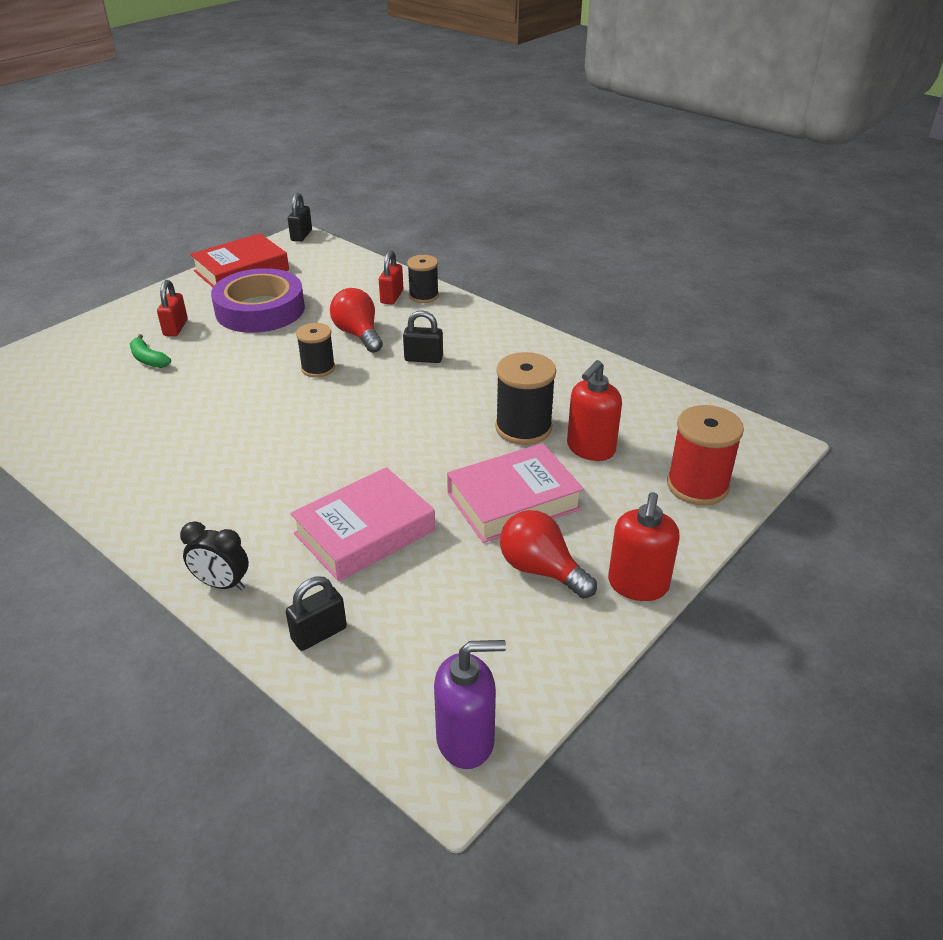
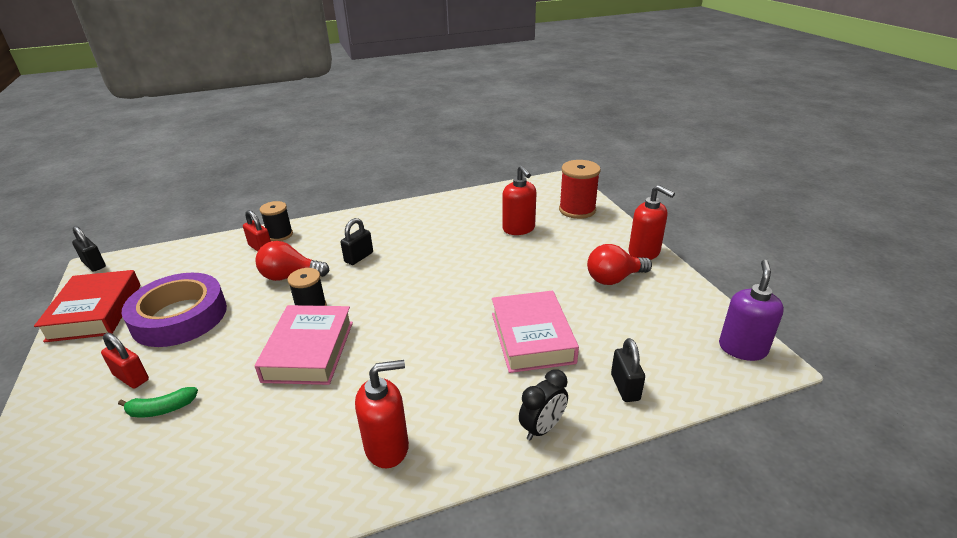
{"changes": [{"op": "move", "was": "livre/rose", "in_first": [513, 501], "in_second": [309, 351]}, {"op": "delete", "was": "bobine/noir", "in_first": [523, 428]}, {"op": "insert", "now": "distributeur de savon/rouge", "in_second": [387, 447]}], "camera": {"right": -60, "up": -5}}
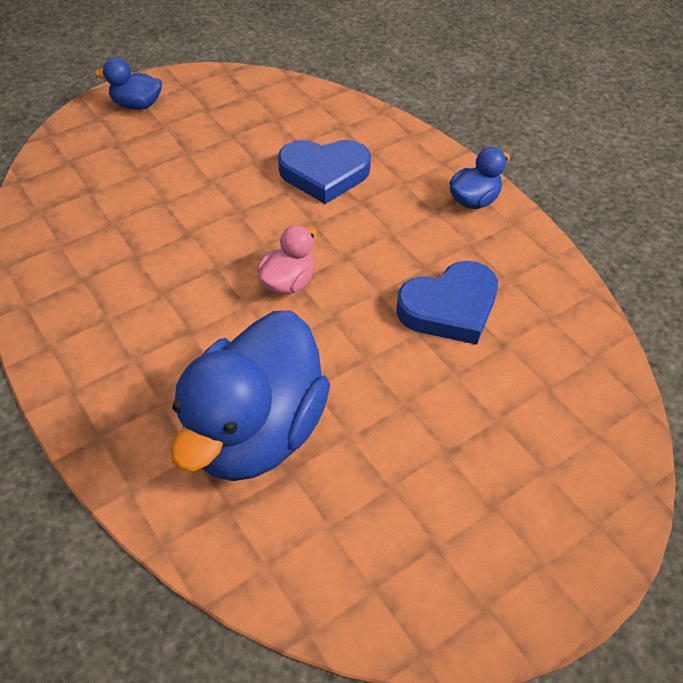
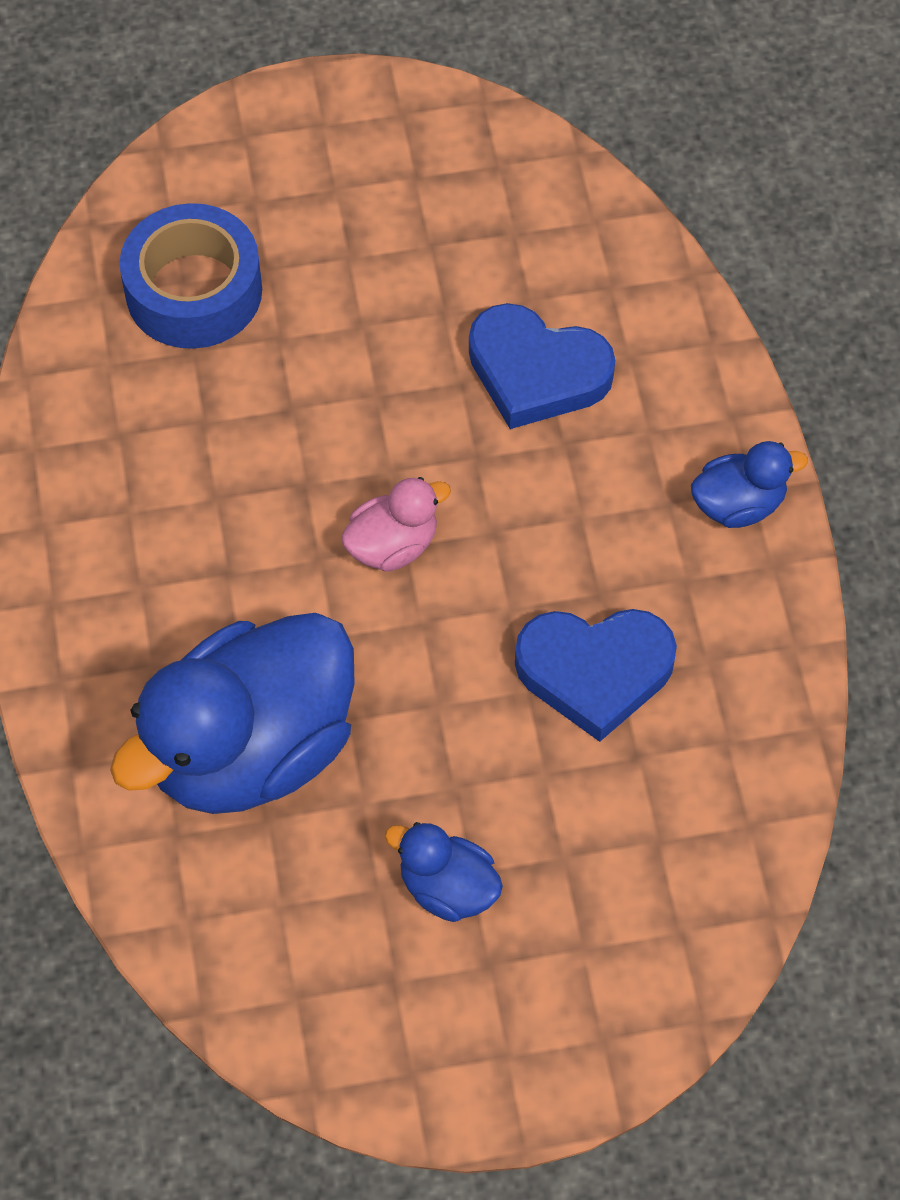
{"changes": [{"op": "move", "was": "canard/bleu", "in_first": [137, 105], "in_second": [447, 888]}, {"op": "insert", "now": "ruban adhésif/bleu", "in_second": [194, 291]}], "camera": {"right": 25, "up": 10}}
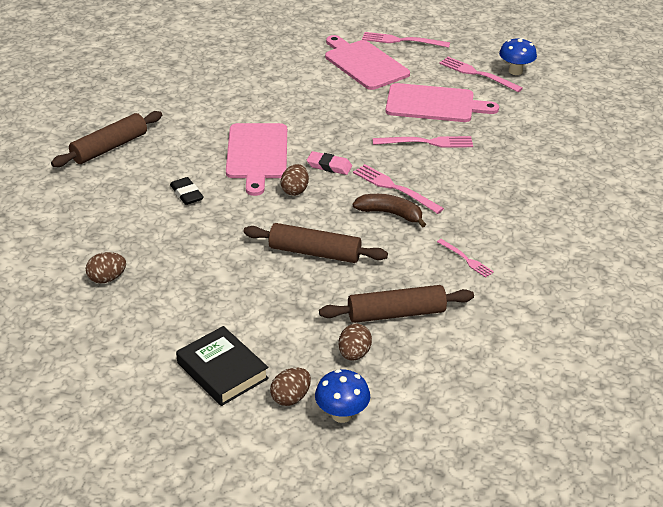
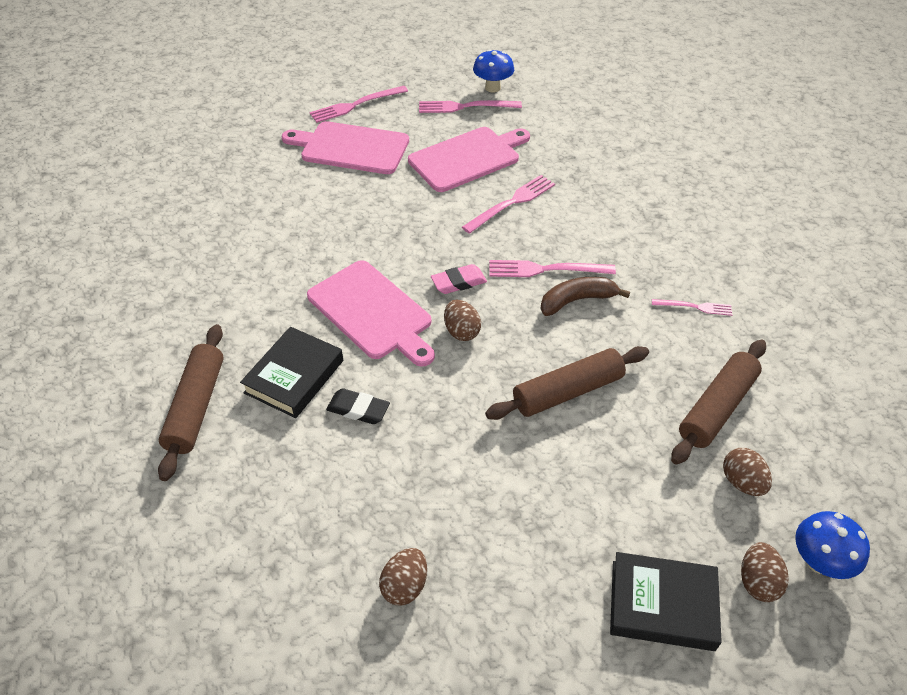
{"changes": [{"op": "insert", "now": "livre/noir", "in_second": [294, 376]}], "camera": {"right": -40, "up": 10}}
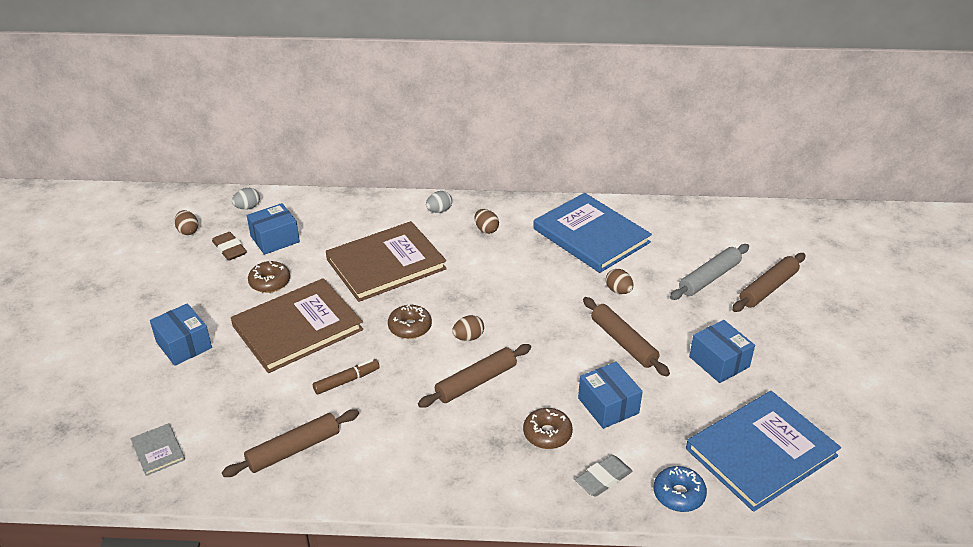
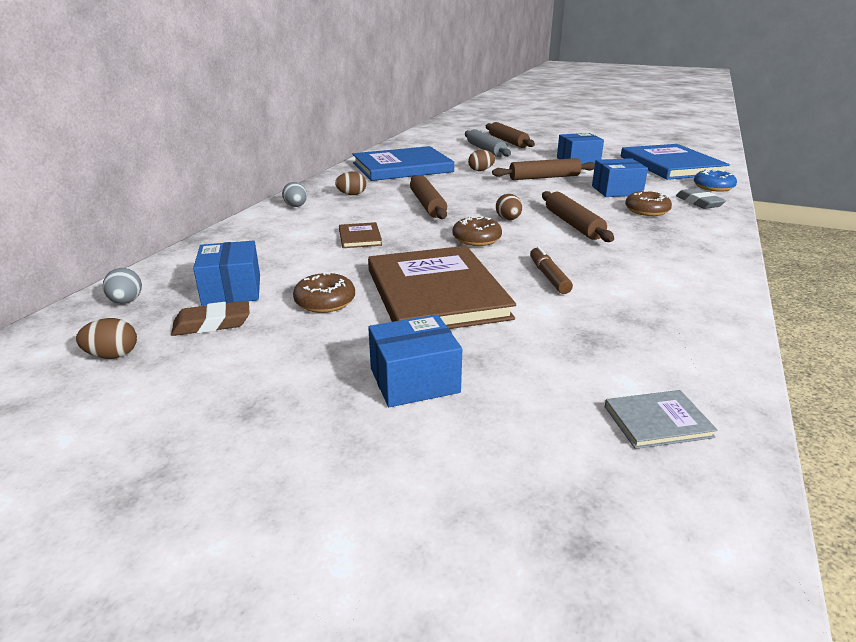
{"changes": [{"op": "move", "was": "rouleau à pâtisserie/marron", "in_first": [293, 449], "in_second": [427, 204]}, {"op": "resize", "was": "livre/marron", "in_first": [386, 264], "in_second": [360, 237], "ratio": 0.42}], "camera": {"right": -70, "up": -10}}
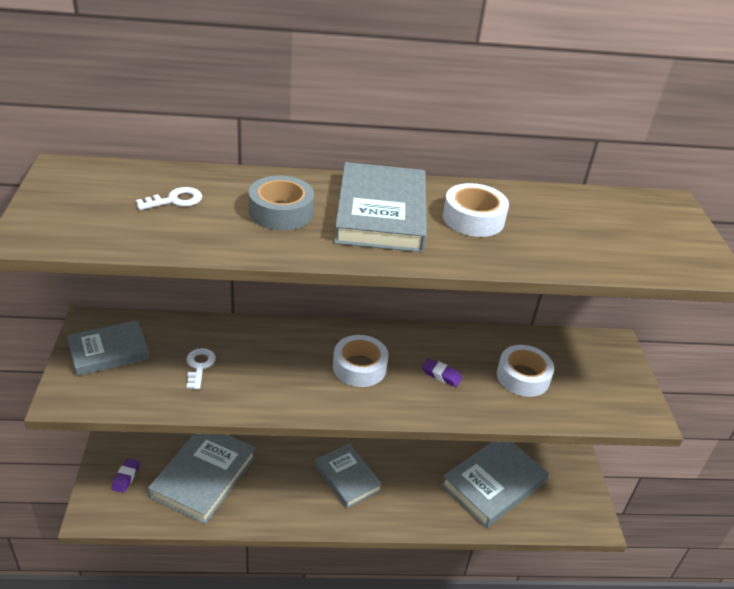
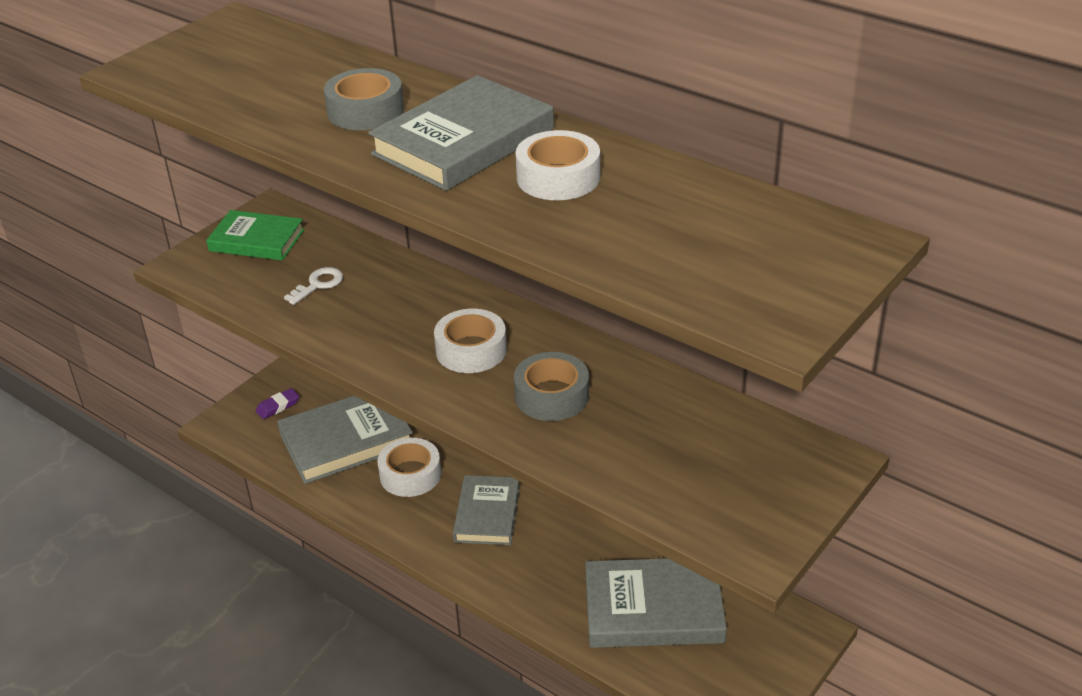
{"changes": [{"op": "recolor", "was": "livre/gris", "now": "livre/vert", "in_first": [109, 351], "in_second": [257, 240]}, {"op": "delete", "was": "clé/blanc", "in_first": [175, 200]}, {"op": "replace", "was": "gomme/violet", "now": "ruban adhésif/gris", "in_first": [441, 375], "in_second": [552, 396]}, {"op": "move", "was": "ruban adhésif/blanc", "in_first": [523, 377], "in_second": [410, 474]}], "camera": {"right": 45, "up": 0}}
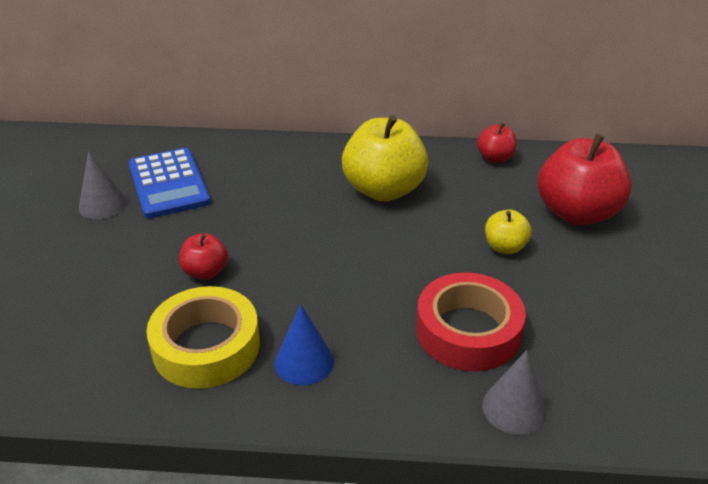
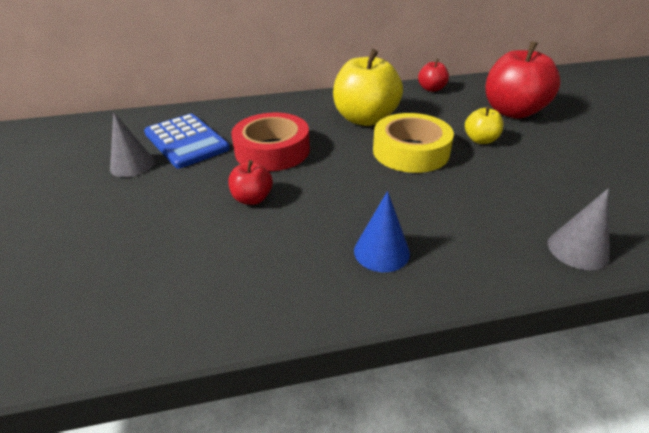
{"changes": [{"op": "move", "was": "ruban adhésif/jaune", "in_first": [206, 346], "in_second": [410, 151]}, {"op": "move", "was": "ruban adhésif/rouge", "in_first": [468, 331], "in_second": [272, 150]}], "camera": {"right": -15, "up": 0}}
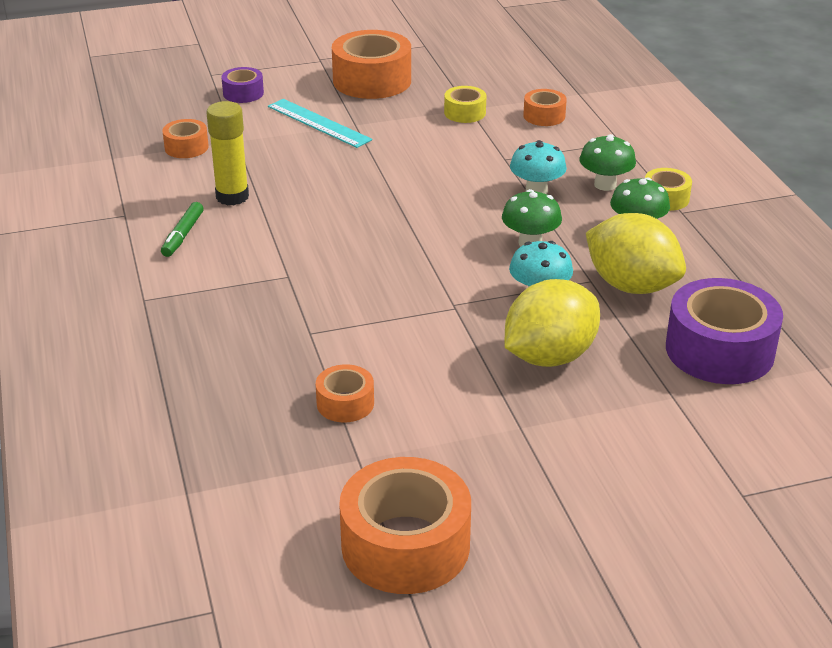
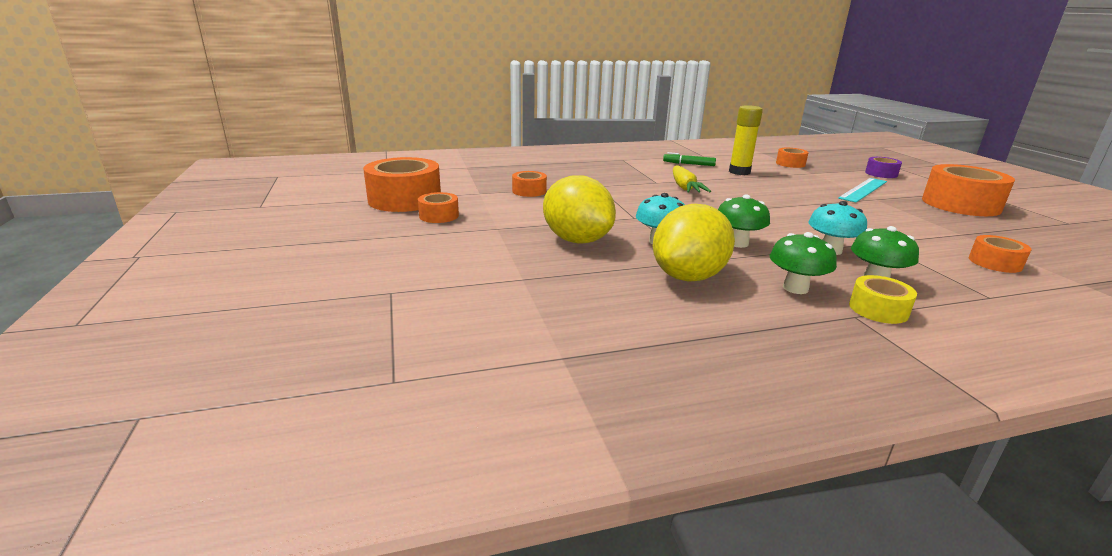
{"changes": [{"op": "delete", "was": "ruban adhésif/jaune", "in_first": [465, 113]}, {"op": "delete", "was": "ruban adhésif/violet", "in_first": [719, 350]}, {"op": "insert", "now": "ruban adhésif/orange", "in_second": [439, 216]}, {"op": "insert", "now": "carotte/jaune", "in_second": [684, 187]}], "camera": {"right": 90, "up": -10}}
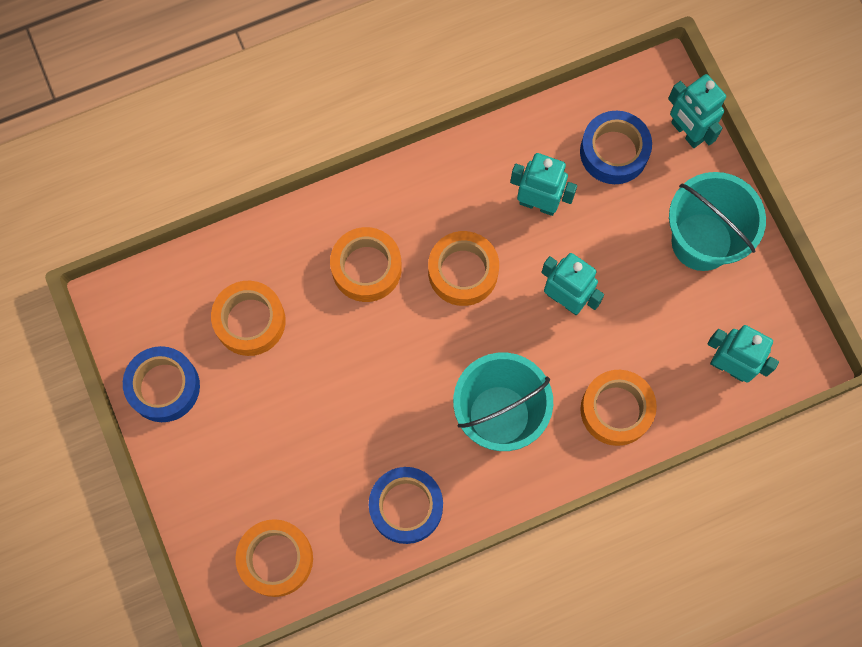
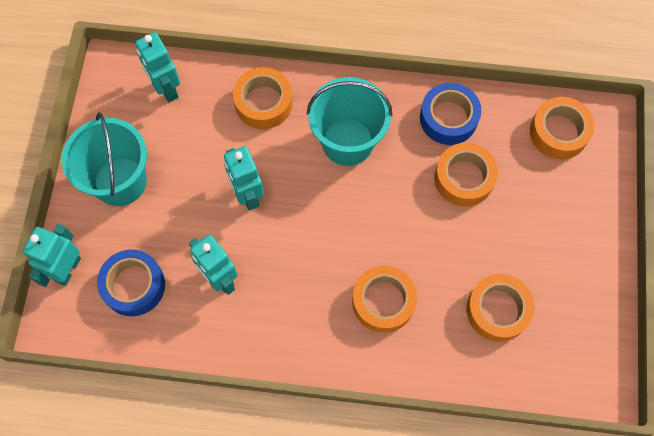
{"changes": [{"op": "delete", "was": "ruban adhésif/bleu", "in_first": [164, 387]}, {"op": "move", "was": "ruban adhésif/orange", "in_first": [463, 272], "in_second": [464, 178]}, {"op": "rotate", "was": "robot/turquoise", "in_first": [686, 132], "in_second": [68, 269], "clockwise": -150}], "camera": {"right": -150, "up": -5}}
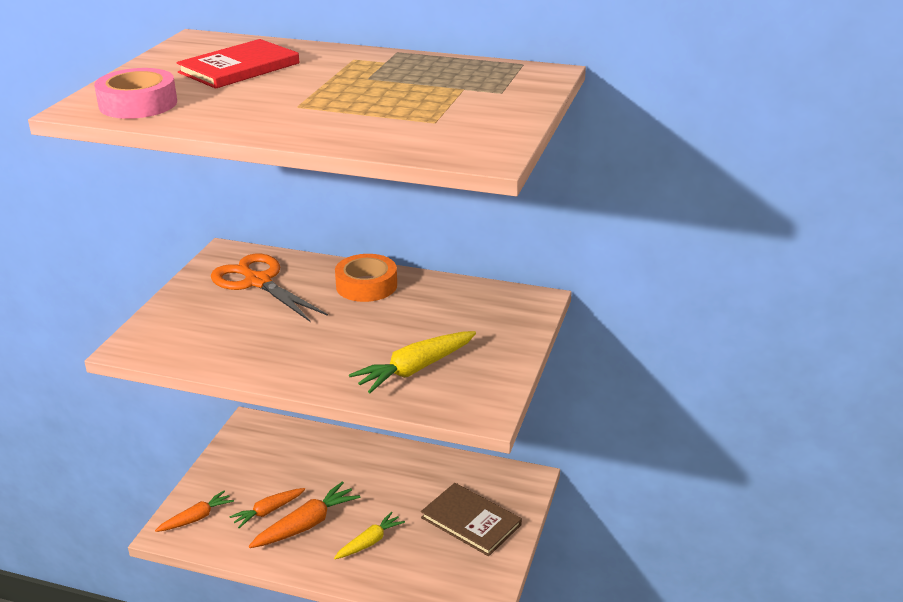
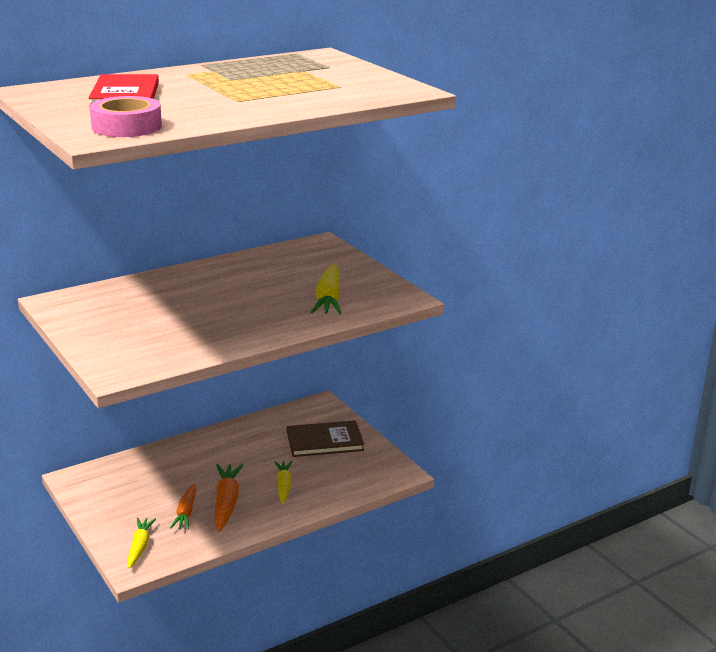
{"changes": [{"op": "recolor", "was": "carotte/orange", "now": "carotte/jaune", "in_first": [196, 518], "in_second": [140, 547]}, {"op": "delete", "was": "ciseaux/orange", "in_first": [258, 282]}, {"op": "delete", "was": "ruban adhésif/orange", "in_first": [366, 285]}], "camera": {"right": -50, "up": -5}}
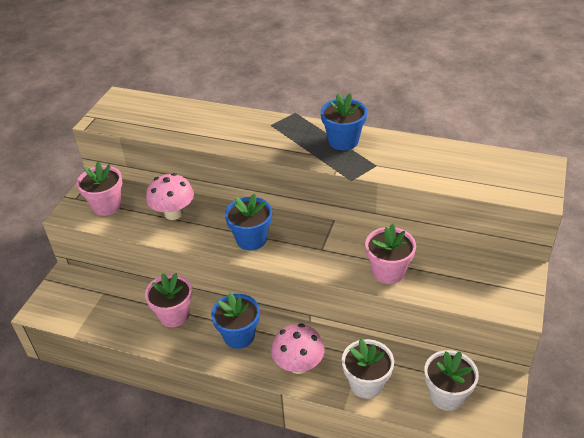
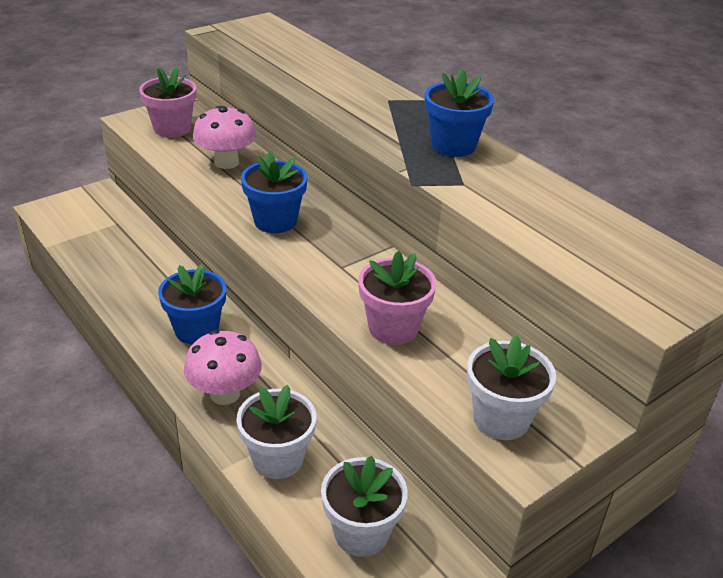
{"changes": [{"op": "delete", "was": "pot de fleurs/rose", "in_first": [174, 315]}, {"op": "insert", "now": "pot de fleurs/blanc", "in_second": [501, 419]}], "camera": {"right": 30, "up": -5}}
